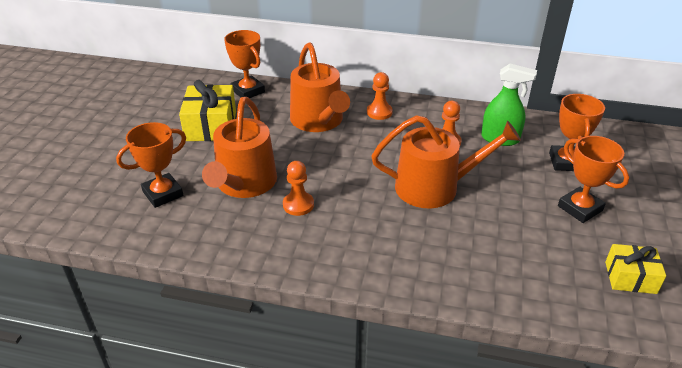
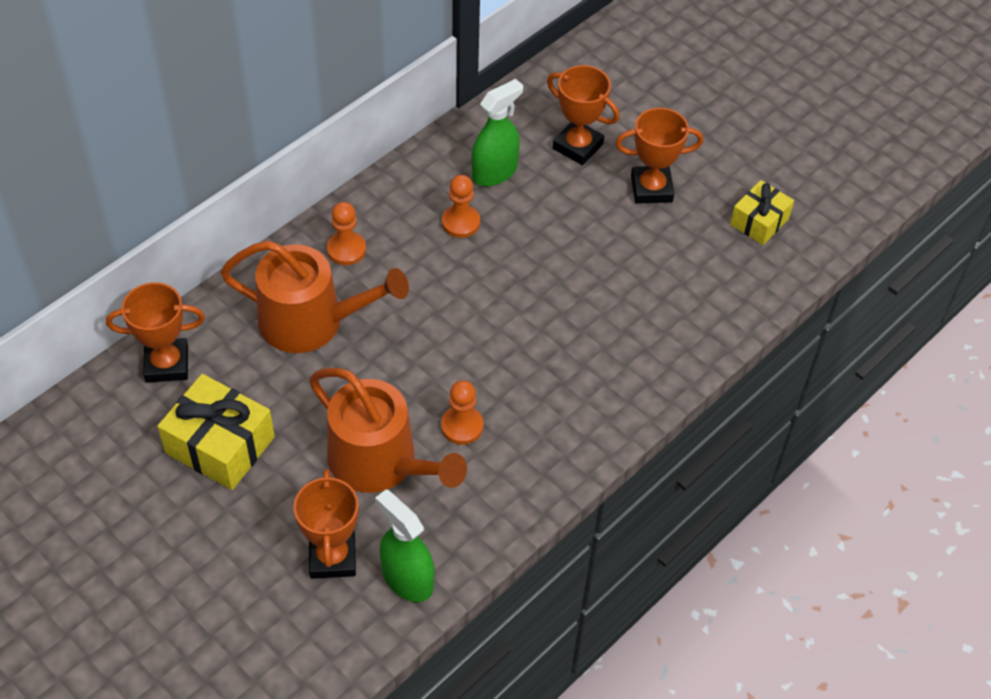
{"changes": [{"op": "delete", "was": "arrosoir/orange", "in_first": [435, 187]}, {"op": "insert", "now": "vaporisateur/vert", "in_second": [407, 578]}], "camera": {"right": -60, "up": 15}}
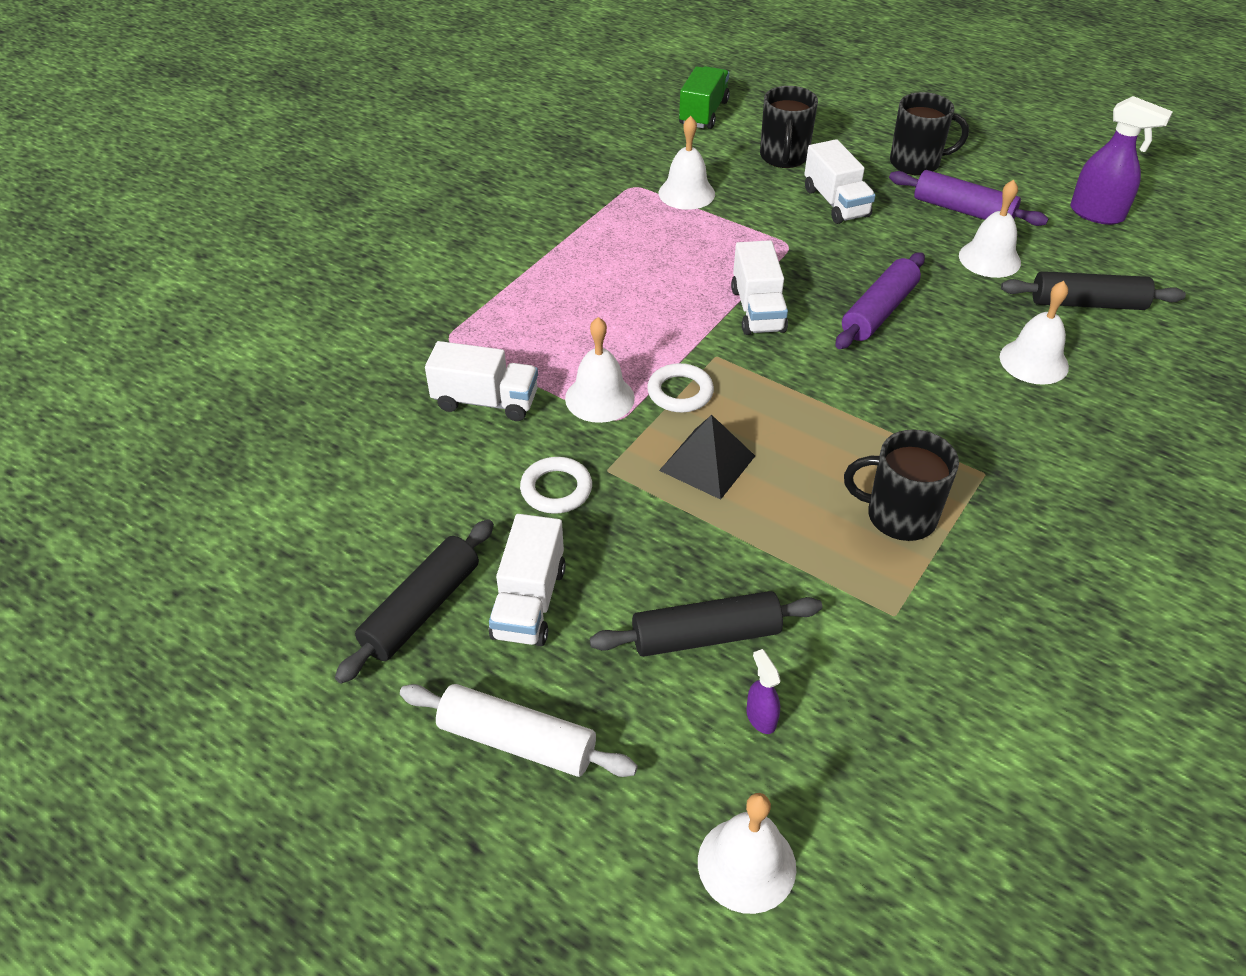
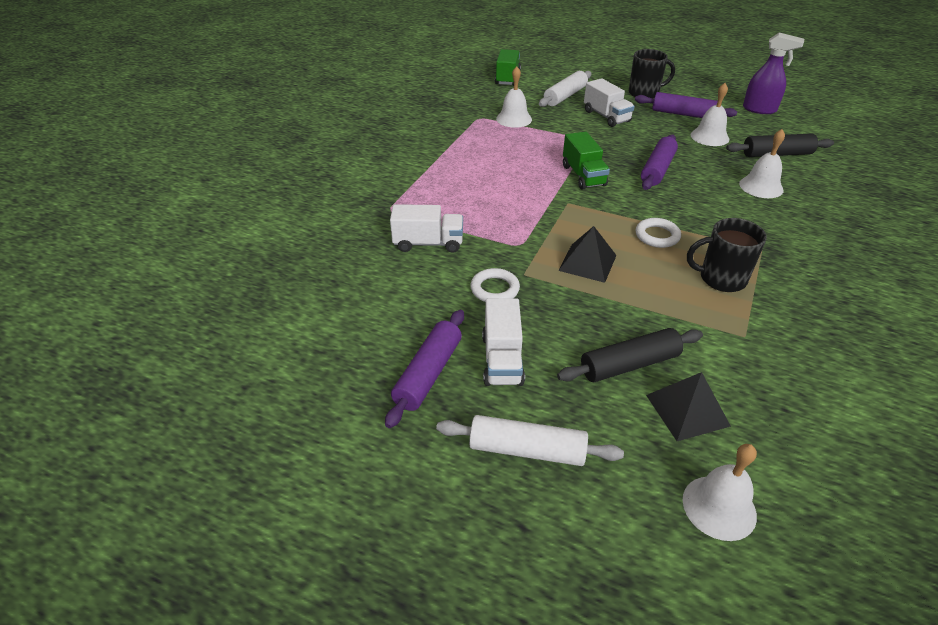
{"changes": [{"op": "recolor", "was": "rouleau à pâtisserie/noir", "now": "rouleau à pâtisserie/violet", "in_first": [422, 609], "in_second": [428, 374]}, {"op": "delete", "was": "cloche/blanc", "in_first": [599, 398]}, {"op": "move", "was": "anneau/blanc", "in_first": [680, 392], "in_second": [657, 236]}, {"op": "recolor", "was": "camion/blanc", "now": "camion/vert", "in_first": [757, 310], "in_second": [583, 175]}, {"op": "replace", "was": "vaporisateur/violet", "now": "pyramide/noir", "in_first": [761, 717], "in_second": [687, 410]}, {"op": "replace", "was": "tasse/noir", "now": "rouleau à pâtisserie/blanc", "in_first": [784, 157], "in_second": [565, 96]}], "camera": {"right": -10, "up": -5}}
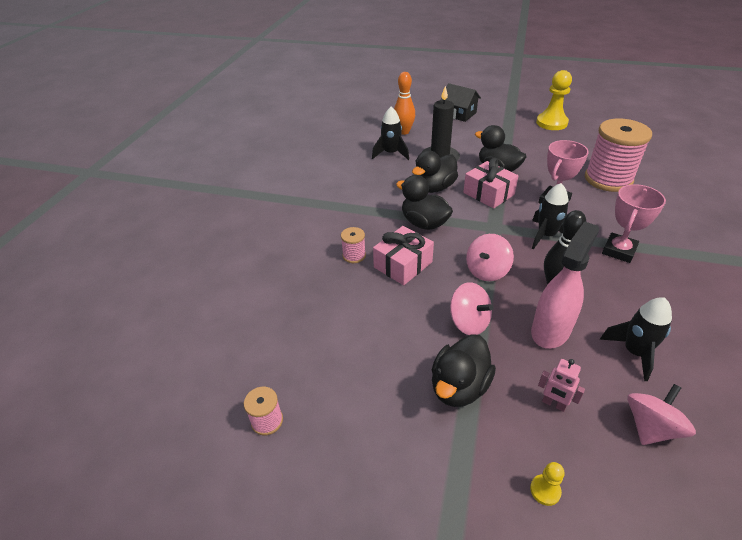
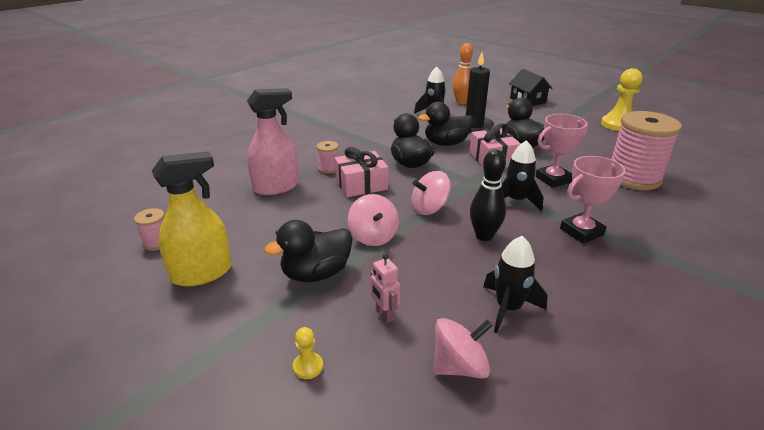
{"changes": [{"op": "move", "was": "vaporisateur/rose", "in_first": [551, 330], "in_second": [276, 187]}, {"op": "insert", "now": "vaporisateur/jaune", "in_second": [202, 273]}], "camera": {"right": 25, "up": -10}}
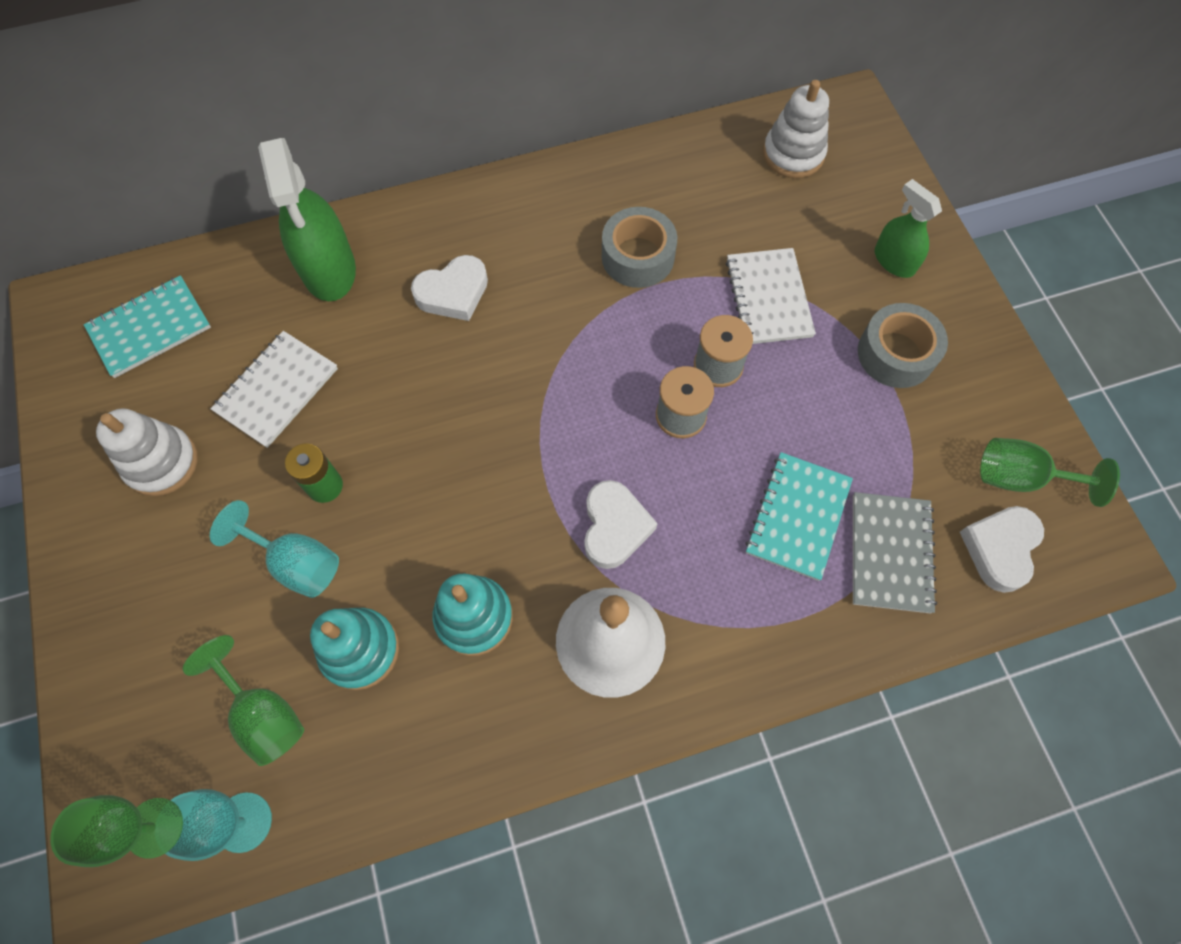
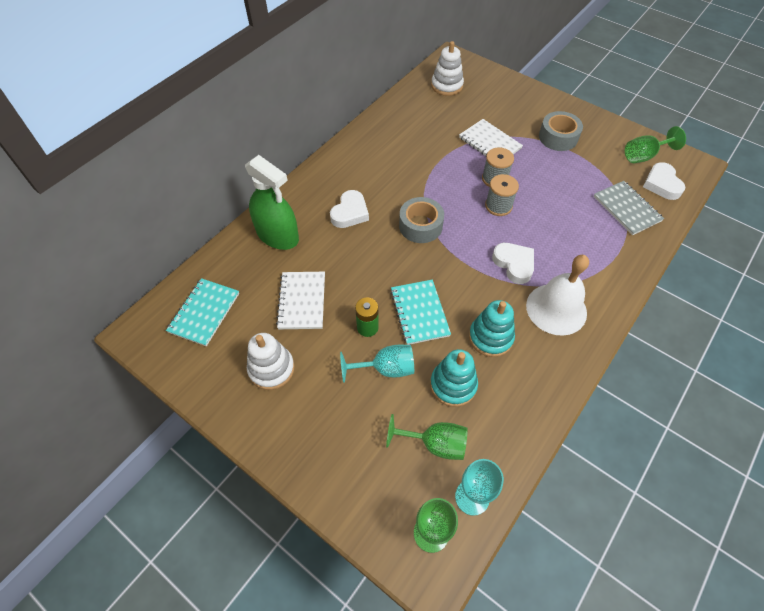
{"changes": [{"op": "move", "was": "ruban adhésif/gris", "in_first": [638, 257], "in_second": [420, 226]}, {"op": "move", "was": "carnet/turquoise", "in_first": [797, 517], "in_second": [419, 313]}, {"op": "delete", "was": "vaporisateur/vert", "in_first": [894, 261]}], "camera": {"right": -35, "up": -10}}
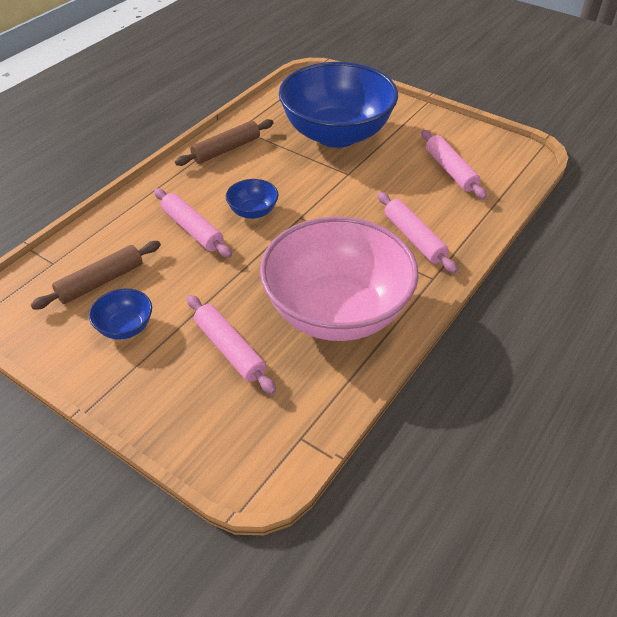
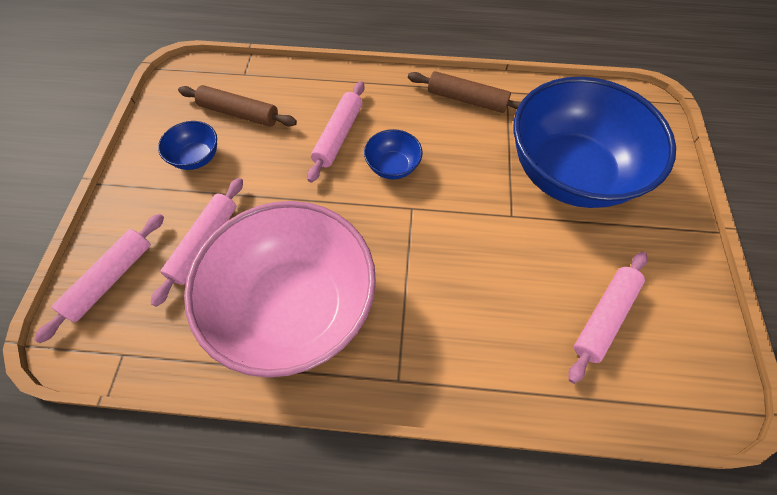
{"changes": [{"op": "move", "was": "rouleau à pâtisserie/rose", "in_first": [414, 238], "in_second": [111, 279]}], "camera": {"right": 60, "up": 15}}
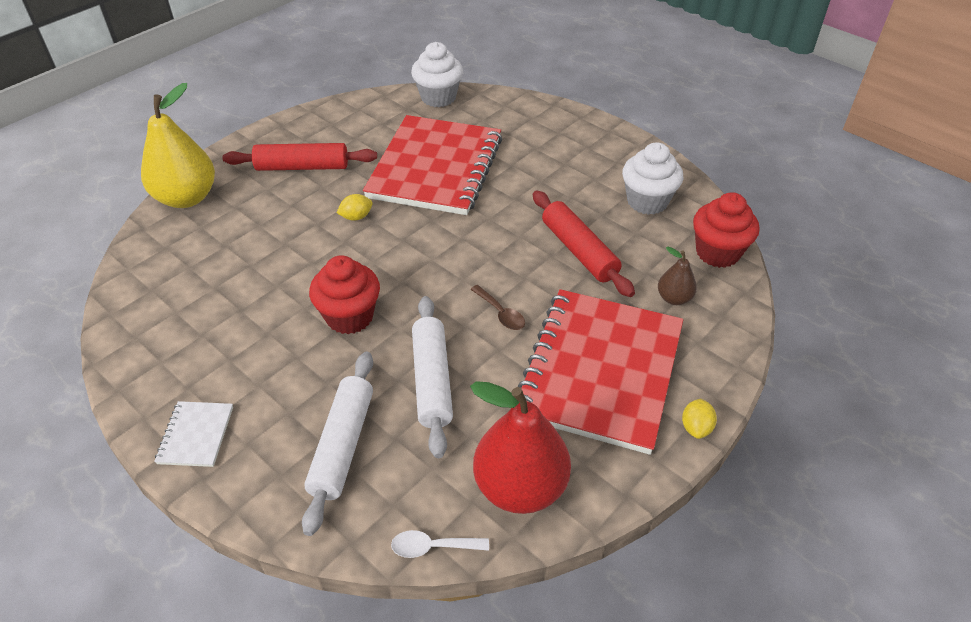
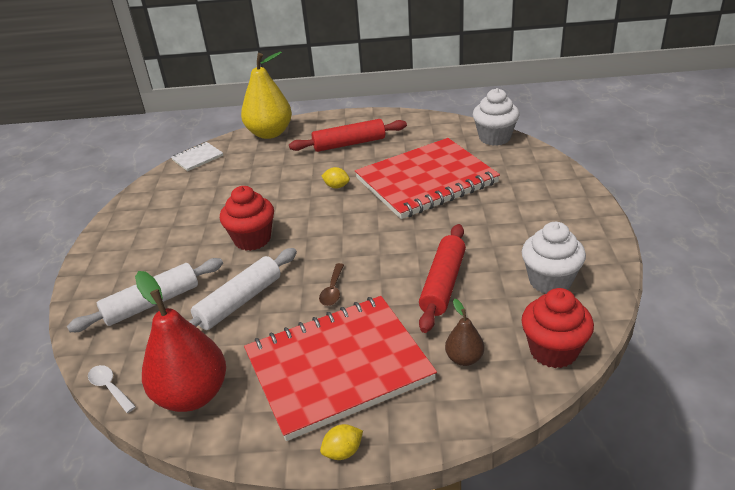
{"changes": [{"op": "move", "was": "carnet/blanc", "in_first": [196, 435], "in_second": [197, 158]}, {"op": "rotate", "was": "rouleau à pâtisserie/rouge", "in_first": [302, 167], "in_second": [349, 144], "clockwise": -60}], "camera": {"right": 50, "up": -10}}
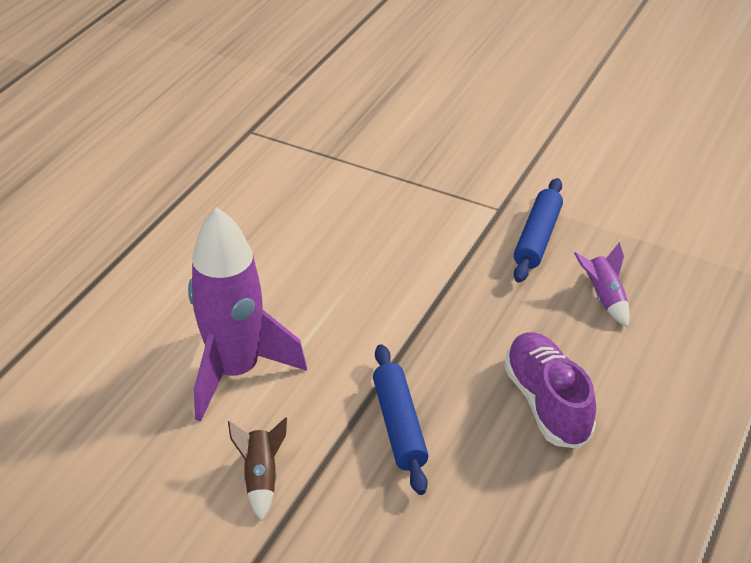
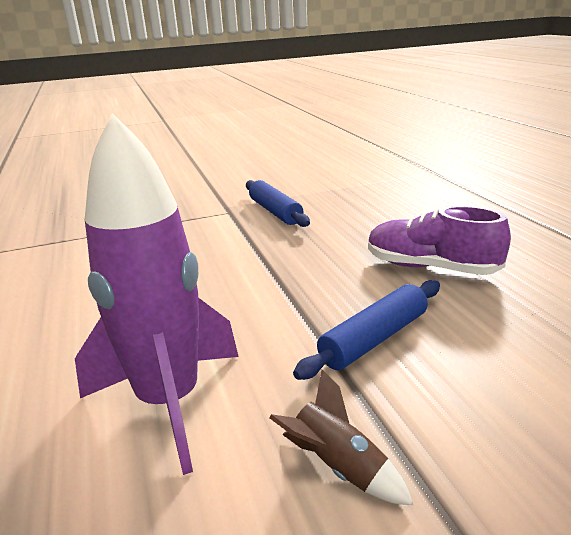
{"changes": [{"op": "rotate", "was": "rouleau à pâtisserie/bleu", "in_first": [399, 425], "in_second": [374, 339], "clockwise": -75}, {"op": "delete", "was": "fusée/violet", "in_first": [604, 297]}], "camera": {"right": -45, "up": -15}}
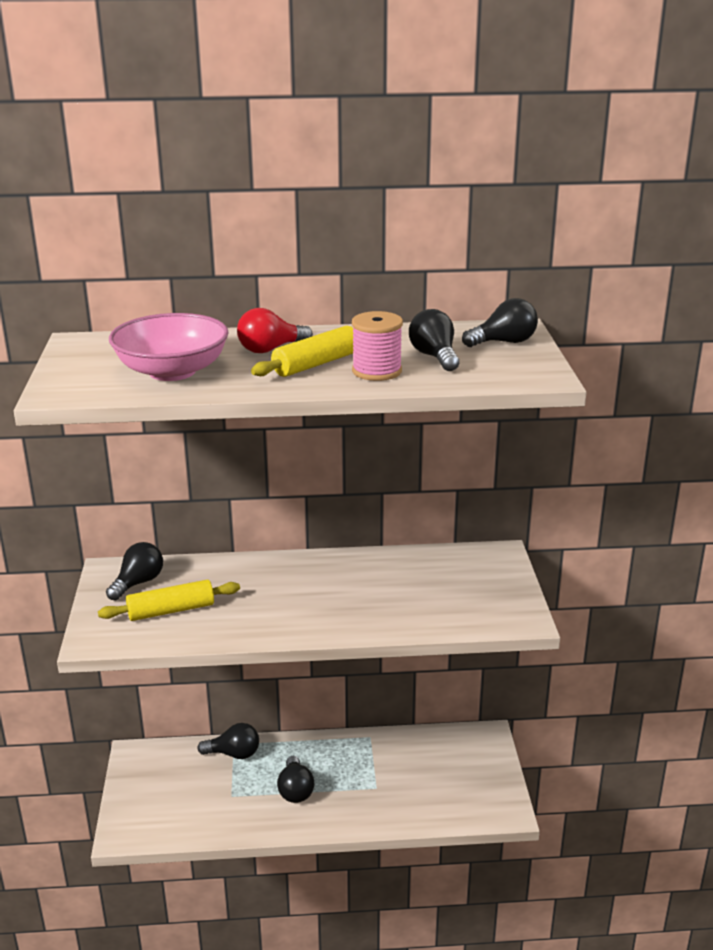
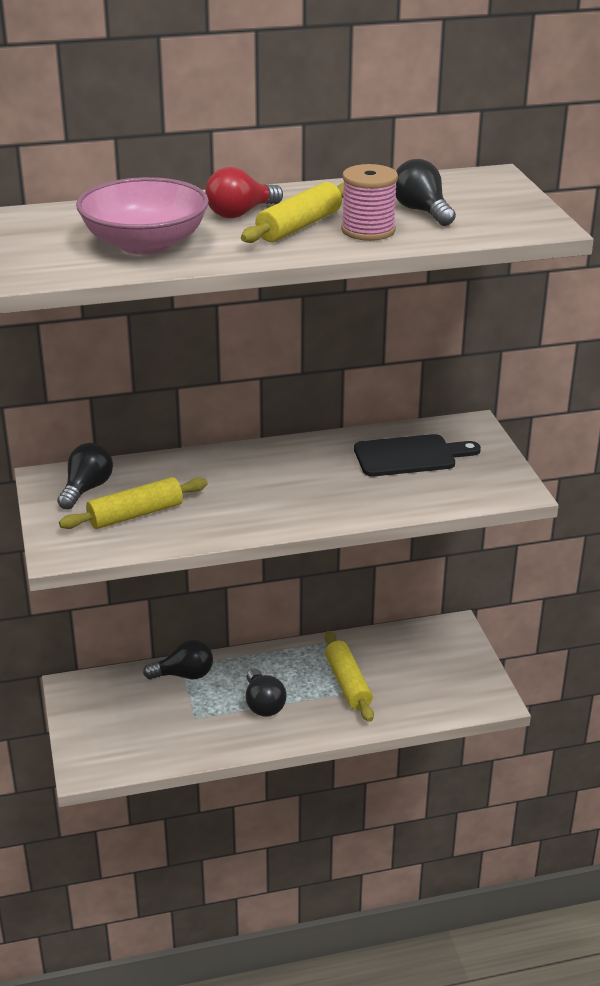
{"changes": [{"op": "delete", "was": "ampoule/noir", "in_first": [504, 342]}, {"op": "insert", "now": "rouleau à pâtisserie/jaune", "in_second": [348, 683]}, {"op": "insert", "now": "planche à découper/noir", "in_second": [410, 456]}], "camera": {"right": -10, "up": 5}}
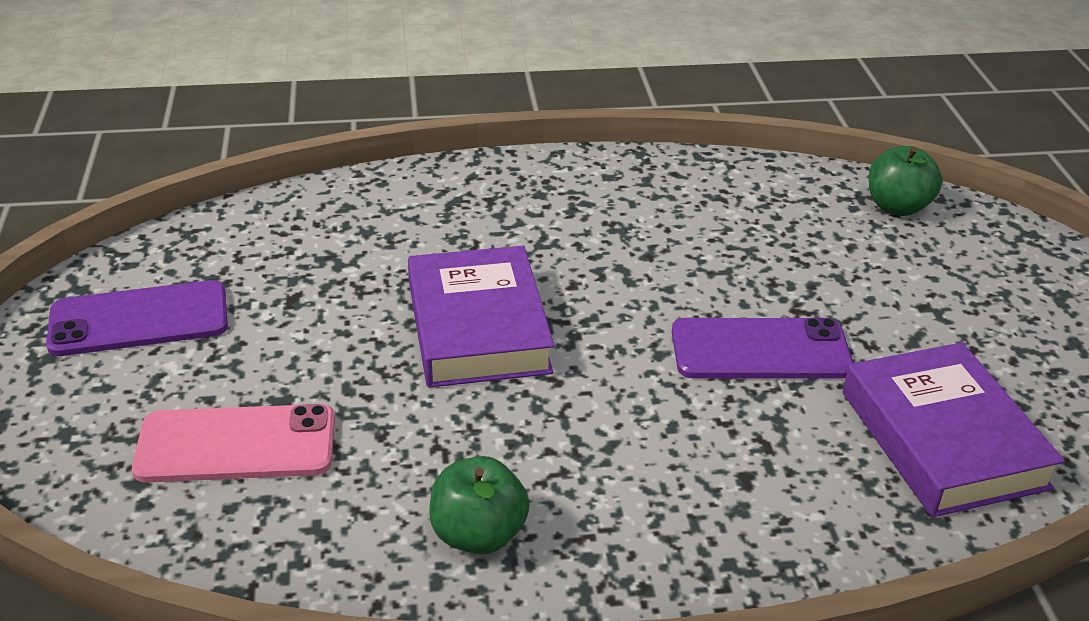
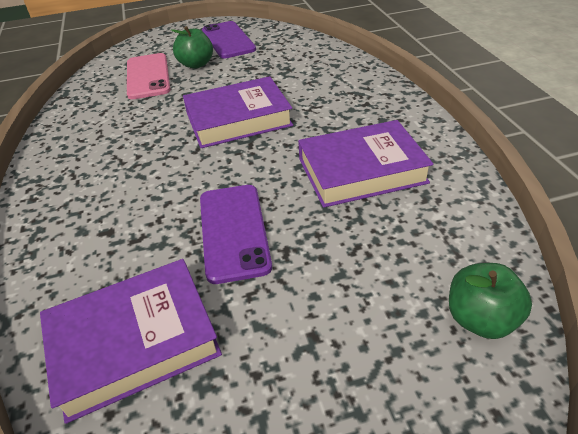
{"changes": [{"op": "move", "was": "pomme/vert", "in_first": [478, 534], "in_second": [196, 64]}, {"op": "insert", "now": "livre/violet", "in_second": [361, 170]}], "camera": {"right": 85, "up": 5}}
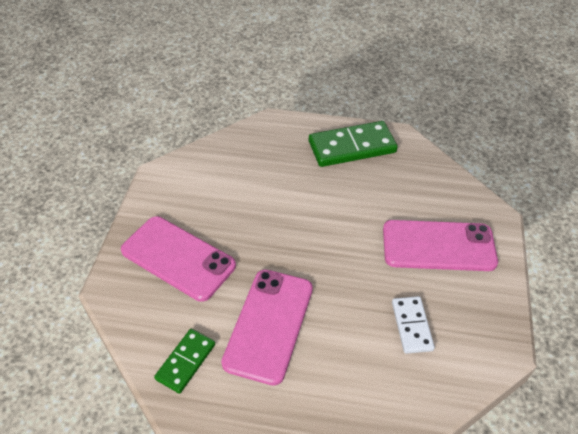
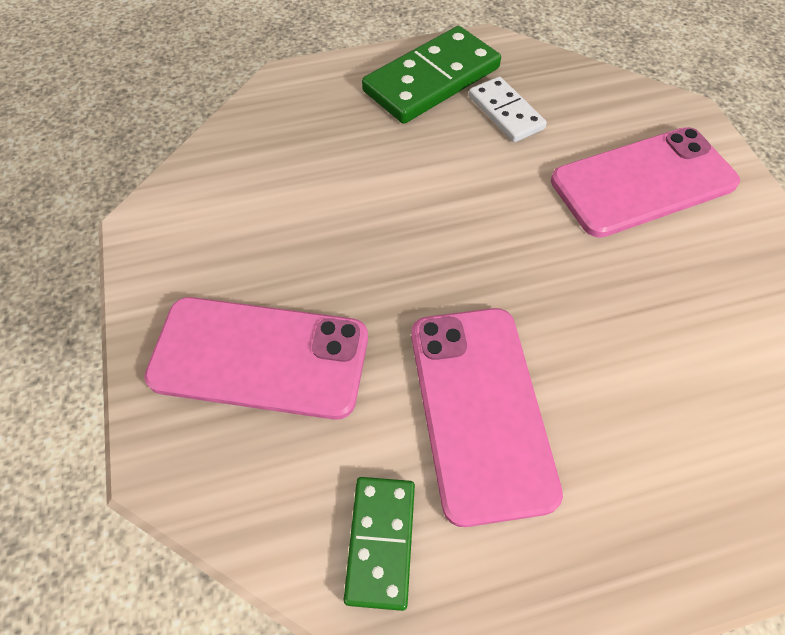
{"changes": [{"op": "move", "was": "domino/blanc", "in_first": [412, 326], "in_second": [506, 112]}], "camera": {"right": -25, "up": 10}}
